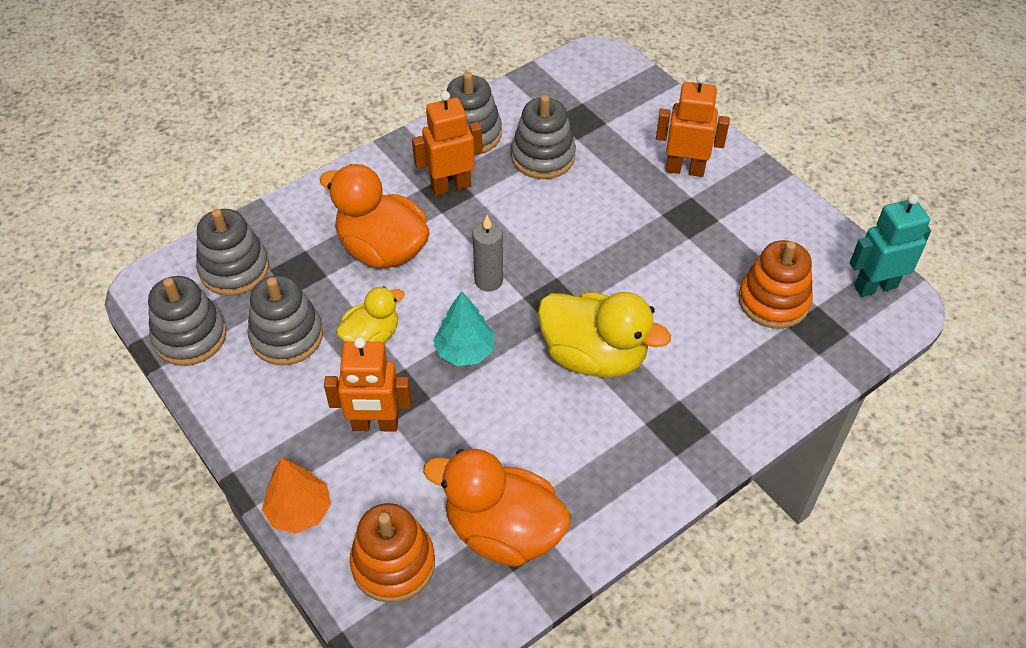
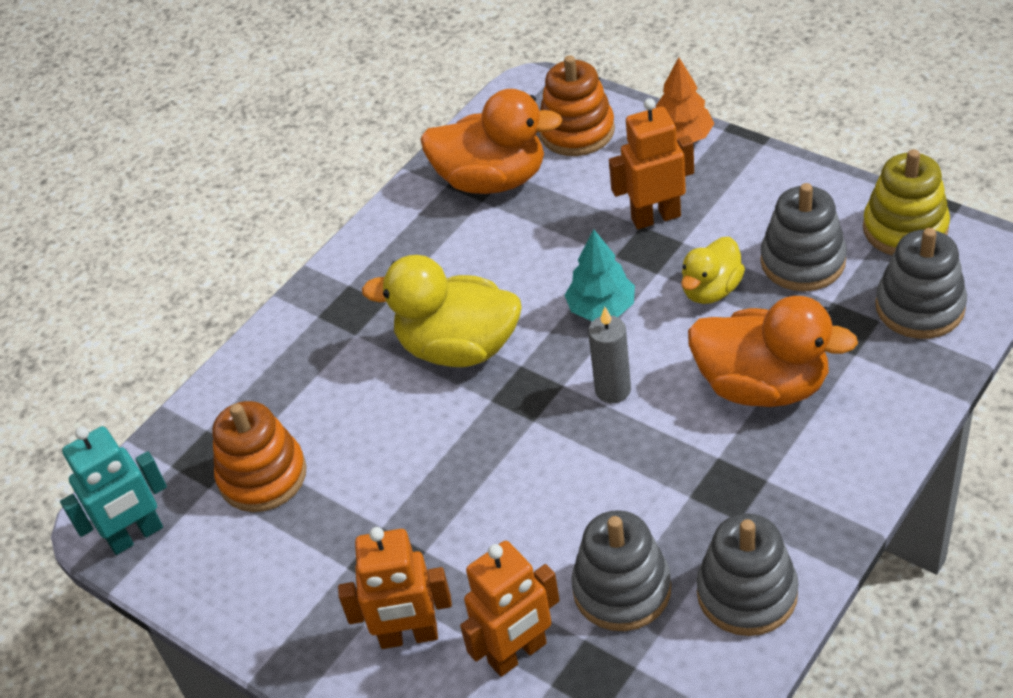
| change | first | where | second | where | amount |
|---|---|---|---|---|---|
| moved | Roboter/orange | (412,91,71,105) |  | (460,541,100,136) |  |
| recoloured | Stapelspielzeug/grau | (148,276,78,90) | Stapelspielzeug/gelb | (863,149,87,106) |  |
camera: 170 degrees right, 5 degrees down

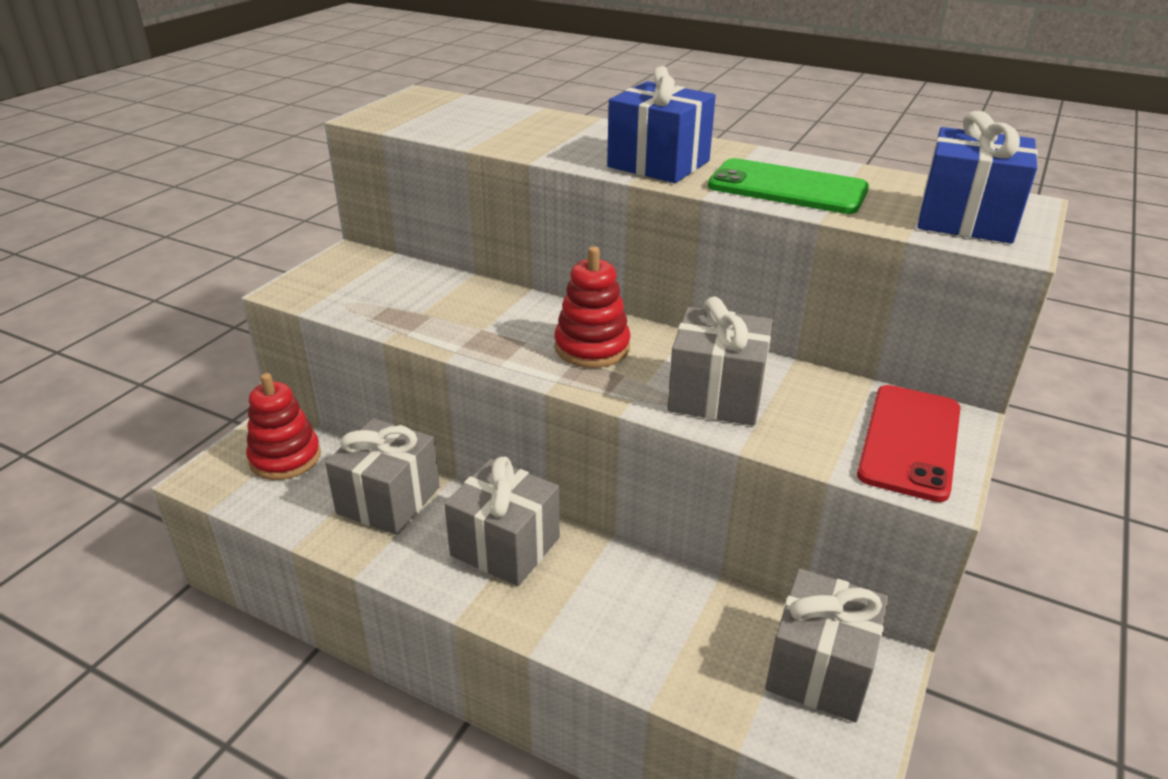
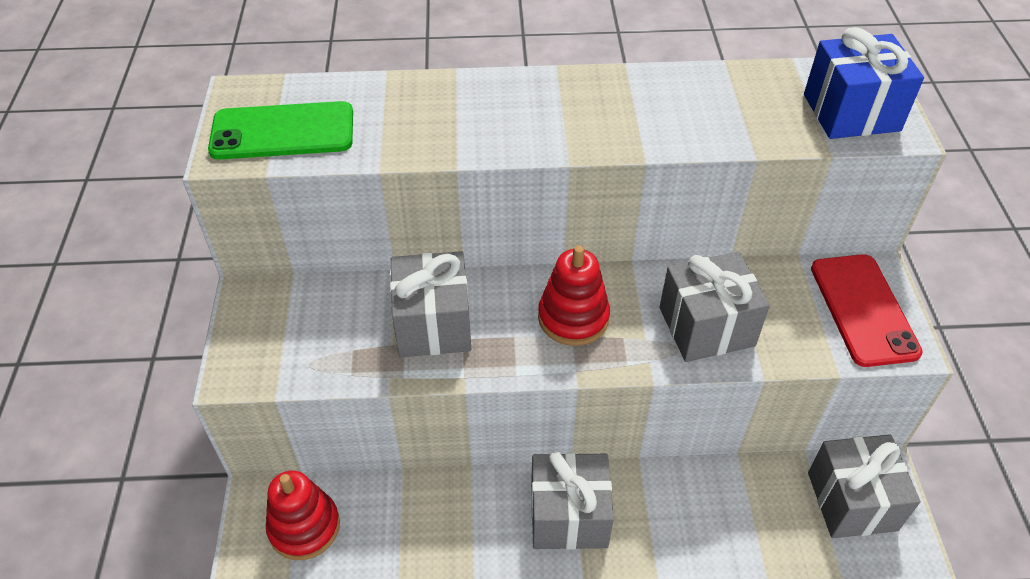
| change | first | where | second | where | amount |
|---|---|---|---|---|---|
| removed | Geschenk/blau | (607,66,109,117) |  |  |  |
| moved | Handy/grün | (708,158,161,56) |  | (208,101,145,58) |  |
| moved | Geschenk/grau | (325,418,115,117) |  | (390,251,81,106) |  |
camera: 30 degrees left, 15 degrees up

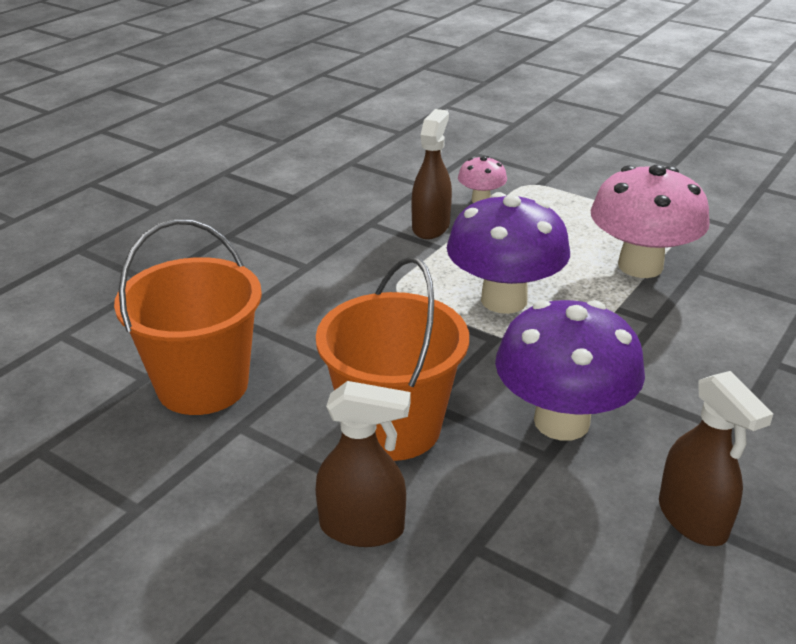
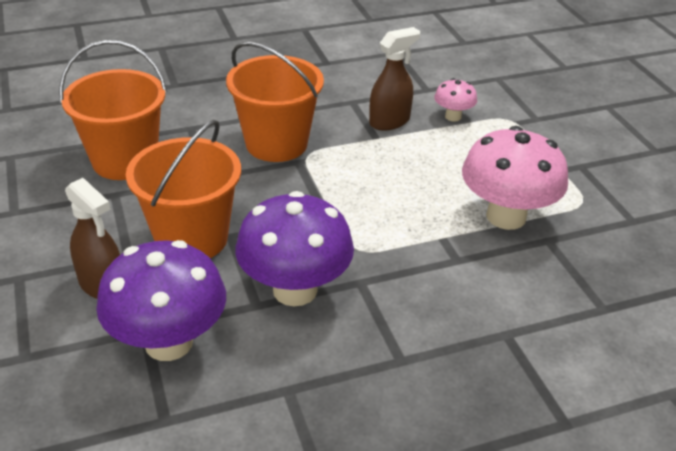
| change | first | where | second | where | amount |
|---|---|---|---|---|---|
| moved | Pilz/lila | (447,192,123,122) |  | (96,240,130,121) |  |
| removed | Sprühflasche/braun | (659,371,114,175) |  |  |  |
| added |  |  | Eimer/orange | (226,42,98,120) |  |
camera: 35 degrees right, 5 degrees up

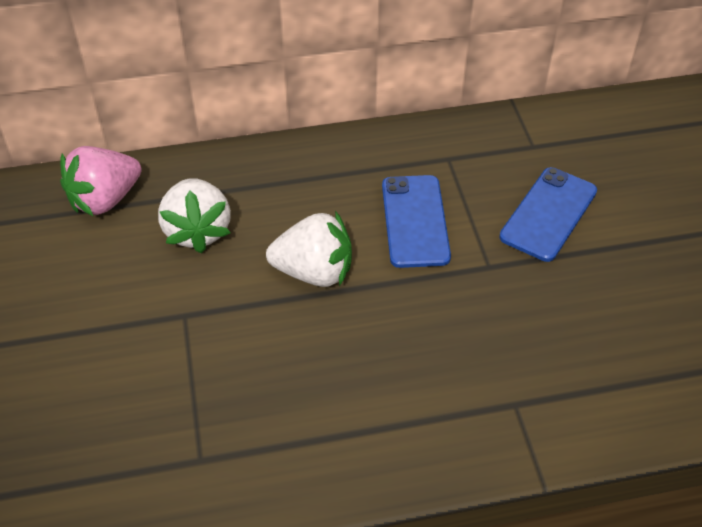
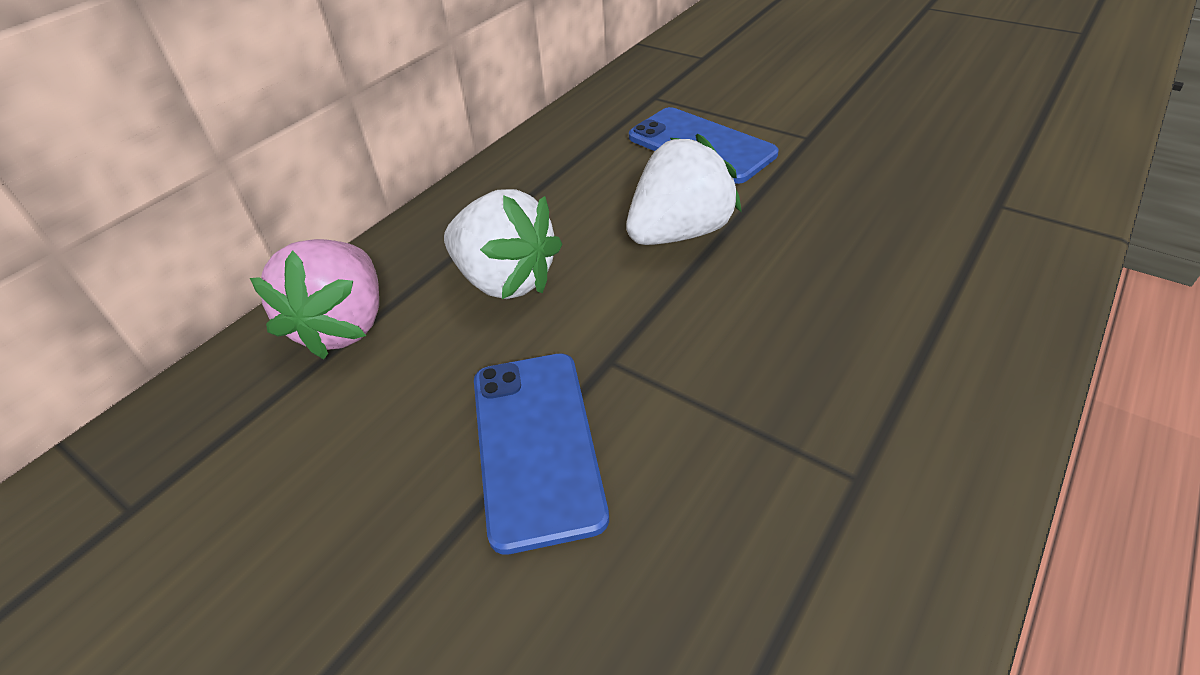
| change | first | where | second | where | amount |
|---|---|---|---|---|---|
| moved | Handy/blau | (499,167,98,95) |  | (474,353,135,202) |  |
camera: 40 degrees left, 5 degrees down

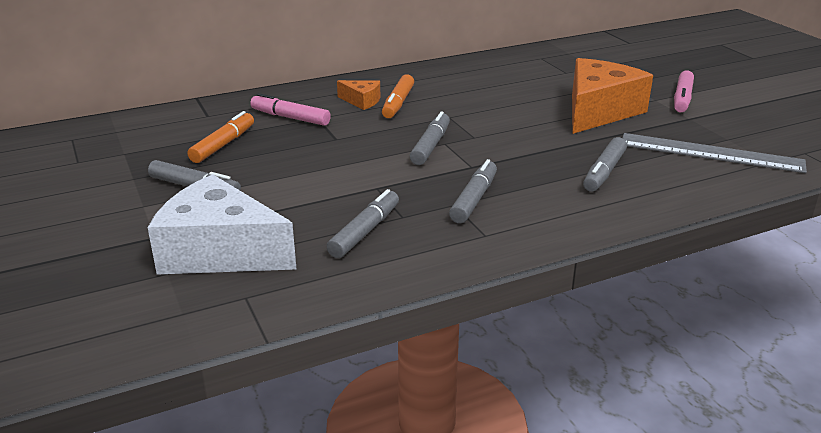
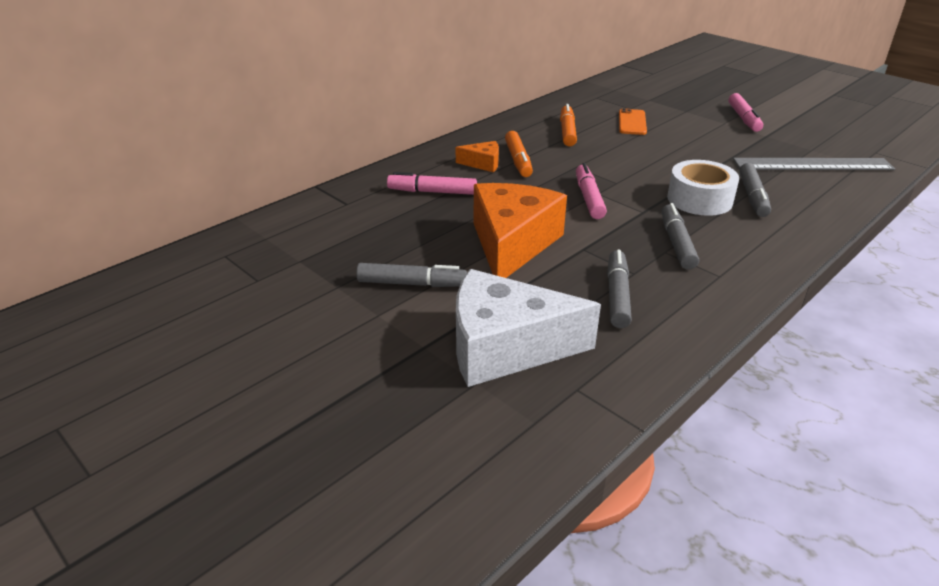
| change | first | where | second | where | amount |
|---|---|---|---|---|---|
| moved | Käse/orange | (572,58,81,76) |  | (474,183,93,95) |  |
| moved | Filzstift/orange | (187,111,67,52) |  | (560,104,17,43) |  |
| recoloured | Filzstift/grau | (410,112,40,53) | Filzstift/rosa | (576,163,31,56) |  |
| added |  |  | Handy/orange | (619,108,28,27) |  |
| added |  |  | Klebeband/weiß | (667,160,72,56) |  |
camera: 20 degrees left, 5 degrees up

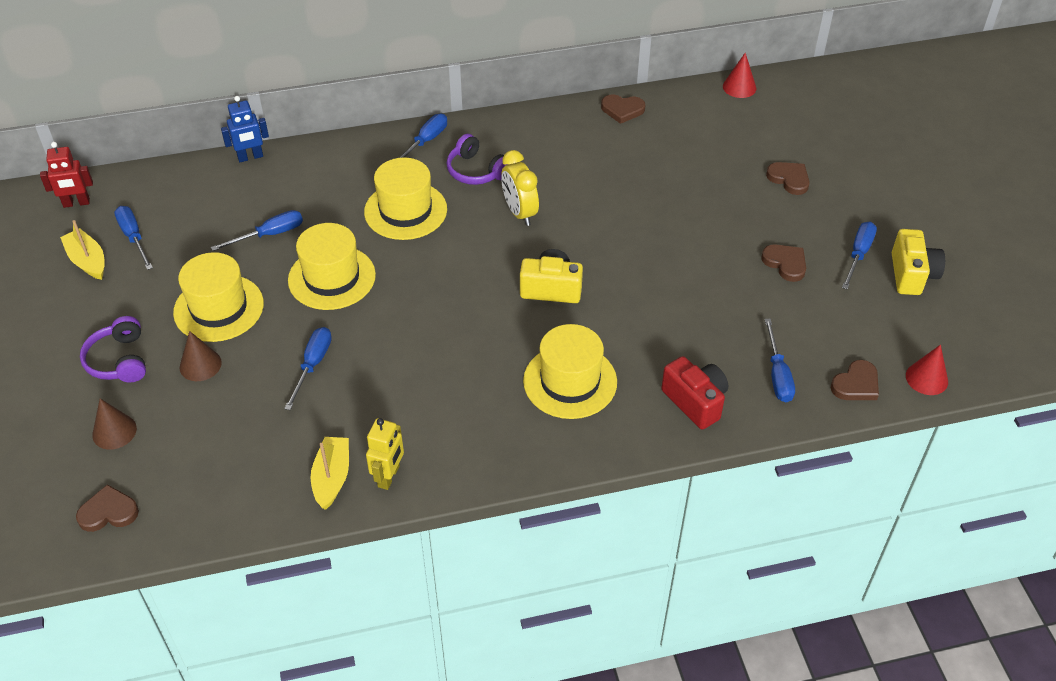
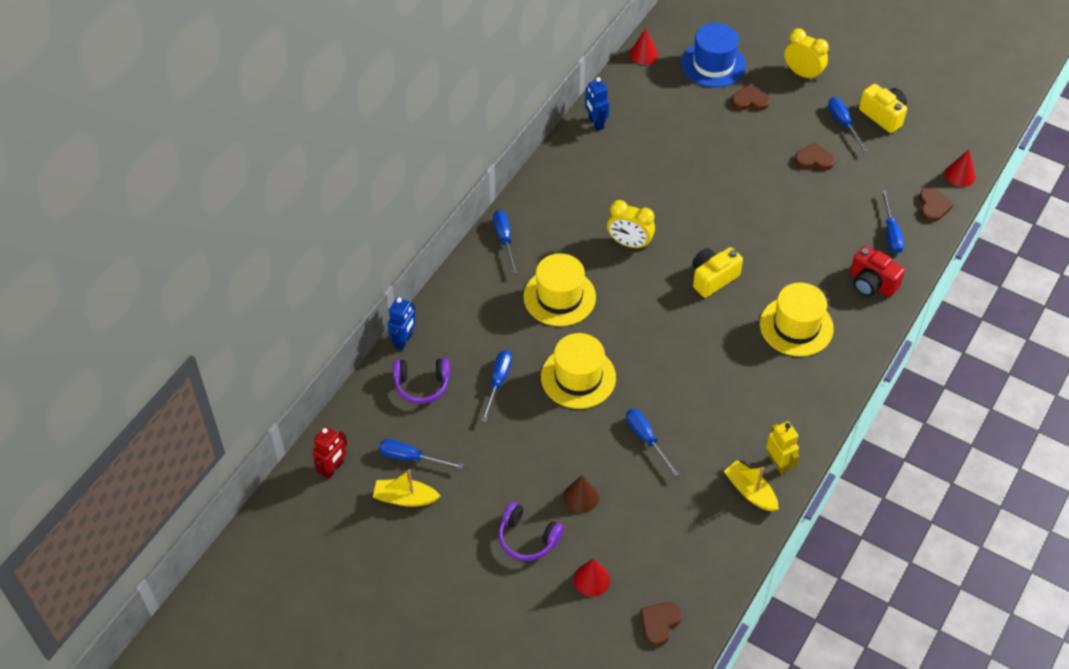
| change | first | where | second | where | amount |
|---|---|---|---|---|---|
| replaced | Herz/braun | (601,95,44,29) | Roboter/blau | (585,77,24,54) |  |
| moved | Kopfhörer/lila | (446,134,62,51) |  | (393,358,57,46) |  |
| removed | Hut/gelb | (173,252,91,90) |  |  |  |
| turned | Schraubenzieher/blau | (765,319,30,83) |  | (881,190,23,63) | 45 degrees clockwise |
| turned | Kamera/rot | (661,356,67,74) |  | (850,246,55,51) | 150 degrees counterclockwise |
| recoloured | Kegel/braun | (92,399,45,51) | Kegel/rot | (574,559,36,38) |  |
| added |  |  | Hut/blau | (681,23,65,65) |  |
| added |  |  | Wecker/gelb | (784,29,45,52) |  |
camera: 45 degrees left, 5 degrees up

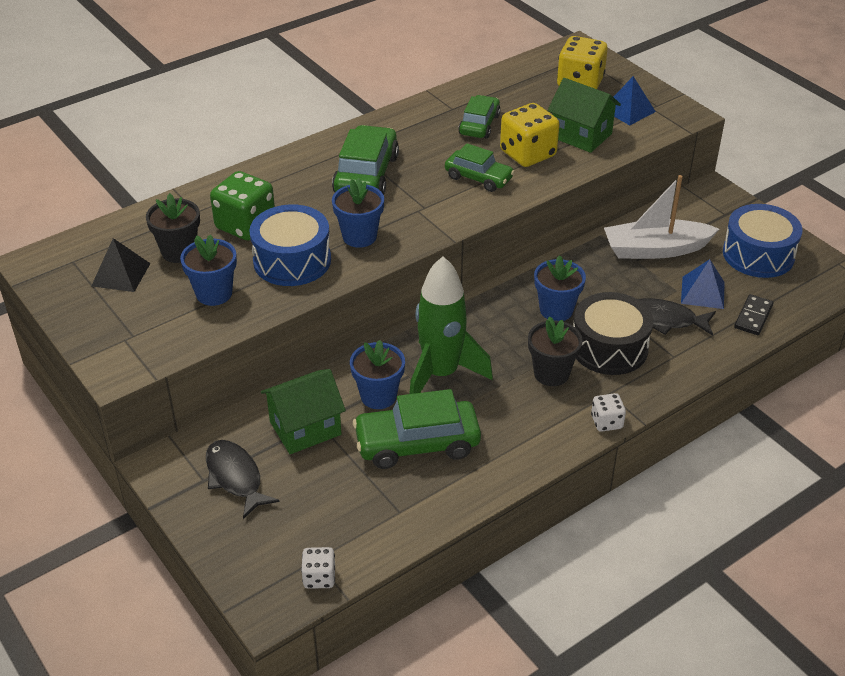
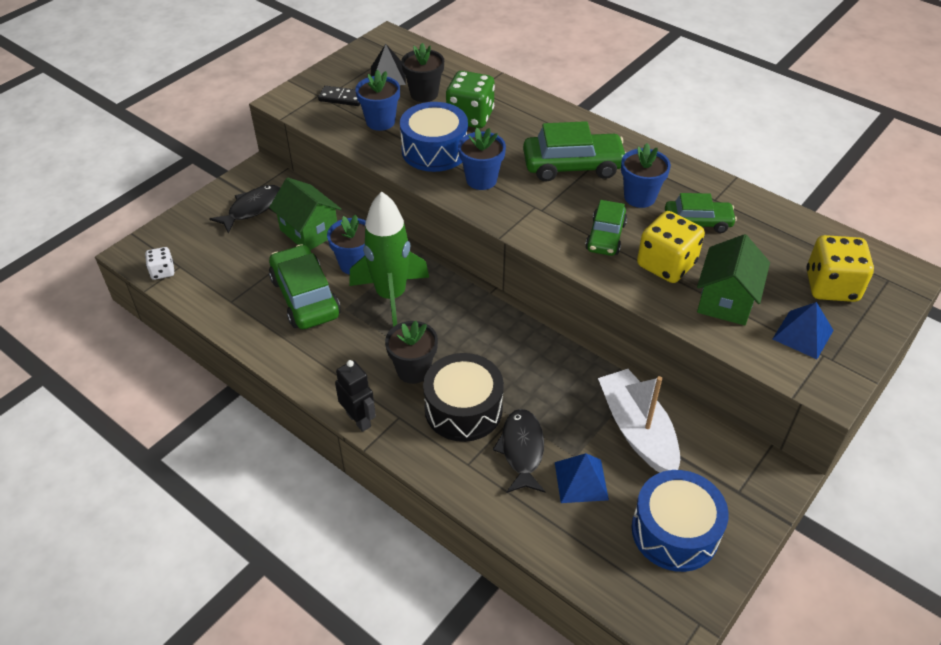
| change | first | where | second | where | amount |
|---|---|---|---|---|---|
| moved | Blumentopf/blau | (534,255,52,66) |  | (621,143,50,65) |  |
| moved | Dominostein/schwarz | (734,294,40,41) |  | (318,86,42,20) |  |
| replaced | Spielwürfel/weiß | (591,393,35,39) | Roboter/schwarz | (335,360,41,72) |  |
camera: 75 degrees right, 5 degrees up

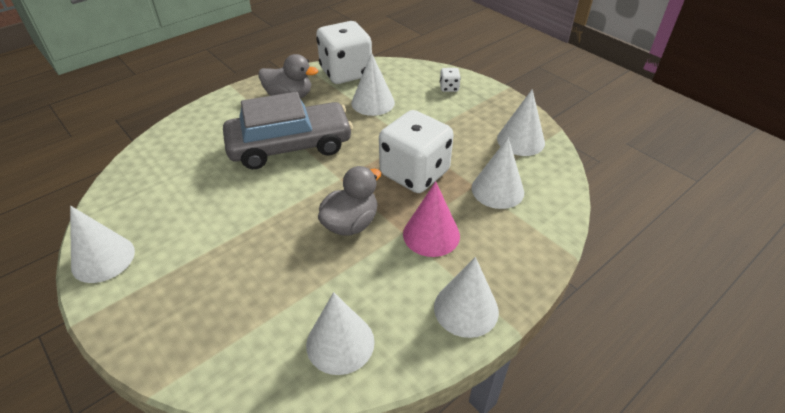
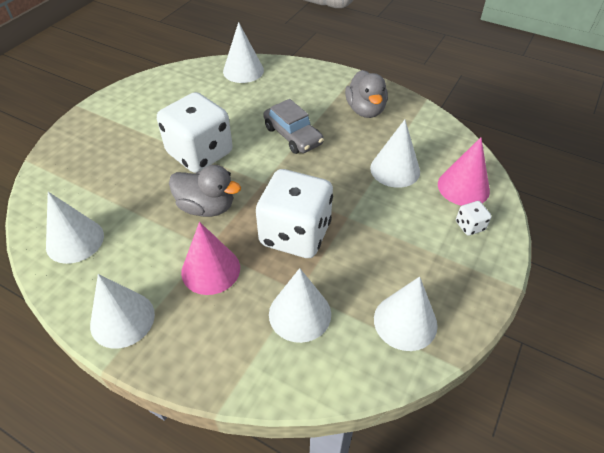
| change | first | where | second | where | amount |
|---|---|---|---|---|---|
| moved | Spielwürfel/weiß | (316,21,56,63) |  | (157,92,76,81) |  |
| resized | Auto/grau | (223,92,130,77) |  | (263,99,61,55) | x0.59 |
| moved | Kegel/weiß | (70,206,65,77) |  | (223,22,41,61) |  |
| added |  |  | Kegel/rosa | (438,137,52,69) |  |
camera: 70 degrees right, 5 degrees up

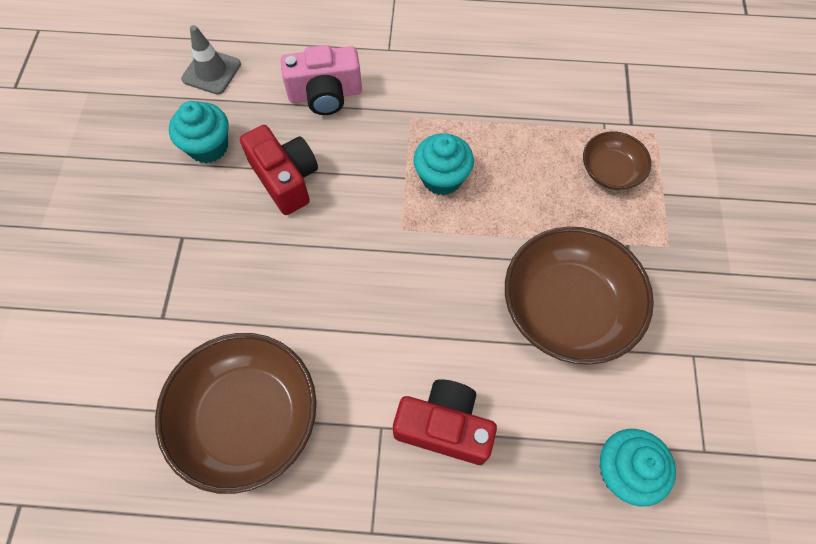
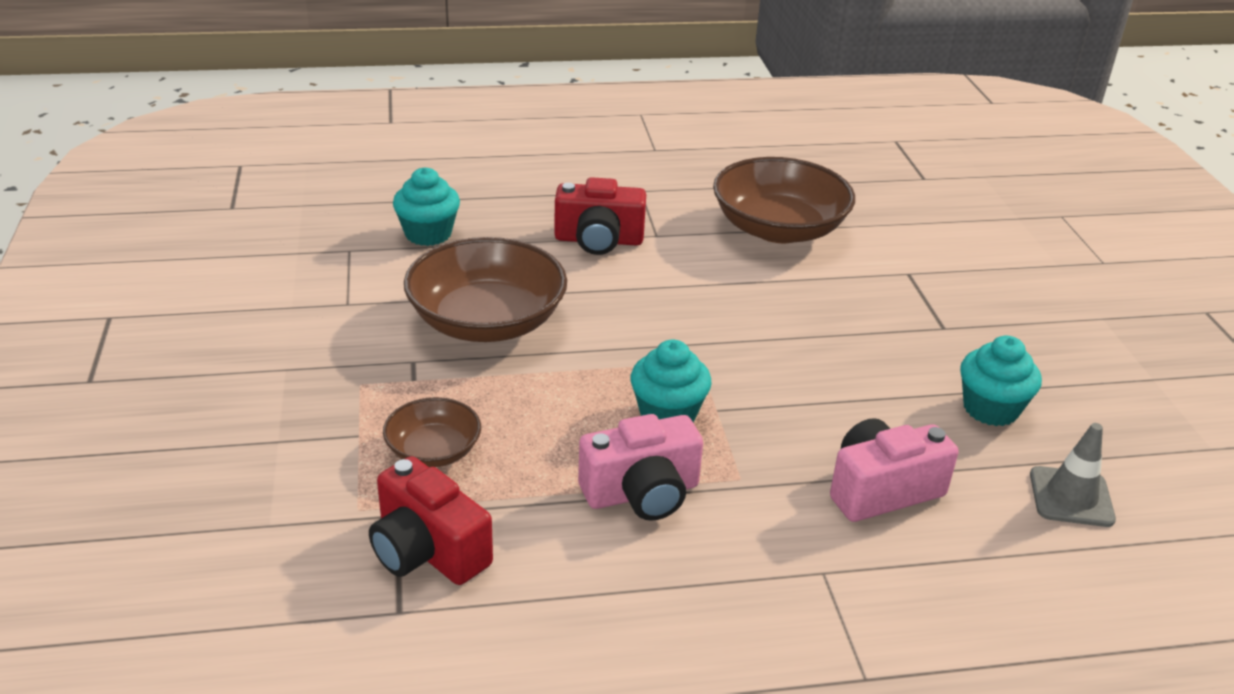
| change | first | where | second | where | amount |
|---|---|---|---|---|---|
| moved | Kamera/rot | (240,125,78,90) |  | (369,456,124,129) |  |
| added |  |  | Kamera/rosa | (578,414,125,107) |  |
camera: 165 degrees right, 30 degrees down

